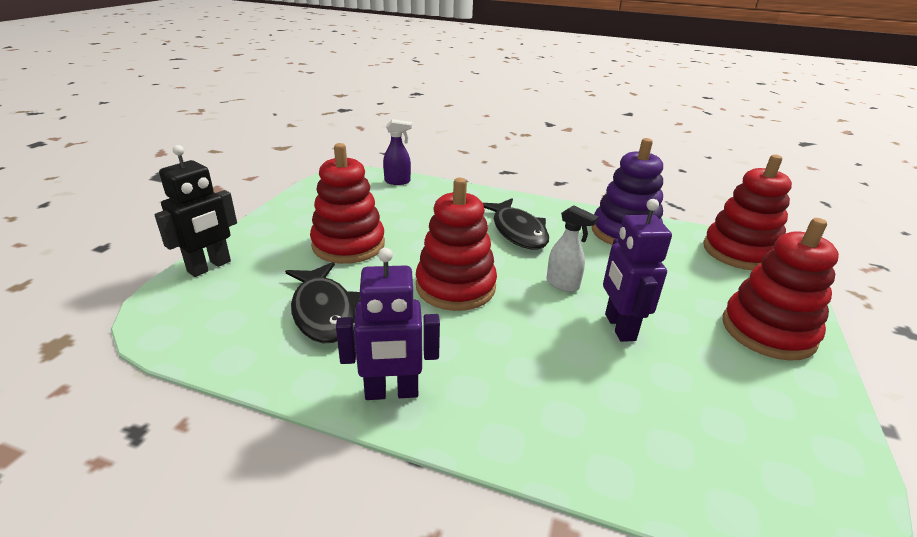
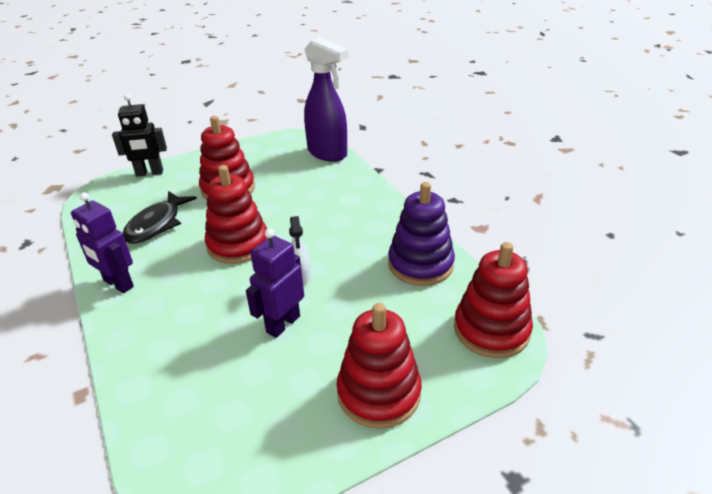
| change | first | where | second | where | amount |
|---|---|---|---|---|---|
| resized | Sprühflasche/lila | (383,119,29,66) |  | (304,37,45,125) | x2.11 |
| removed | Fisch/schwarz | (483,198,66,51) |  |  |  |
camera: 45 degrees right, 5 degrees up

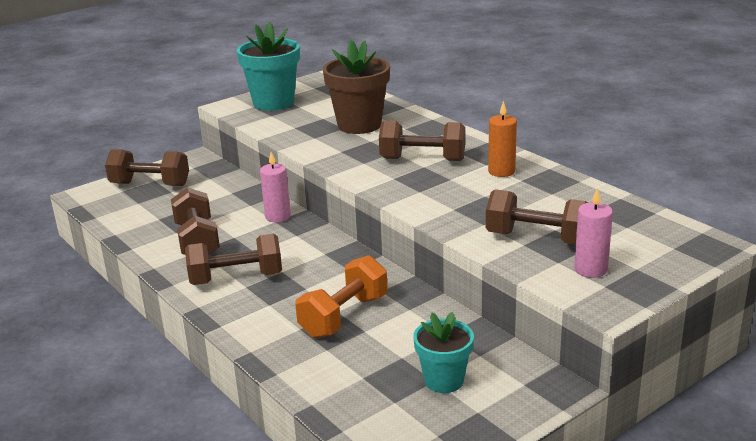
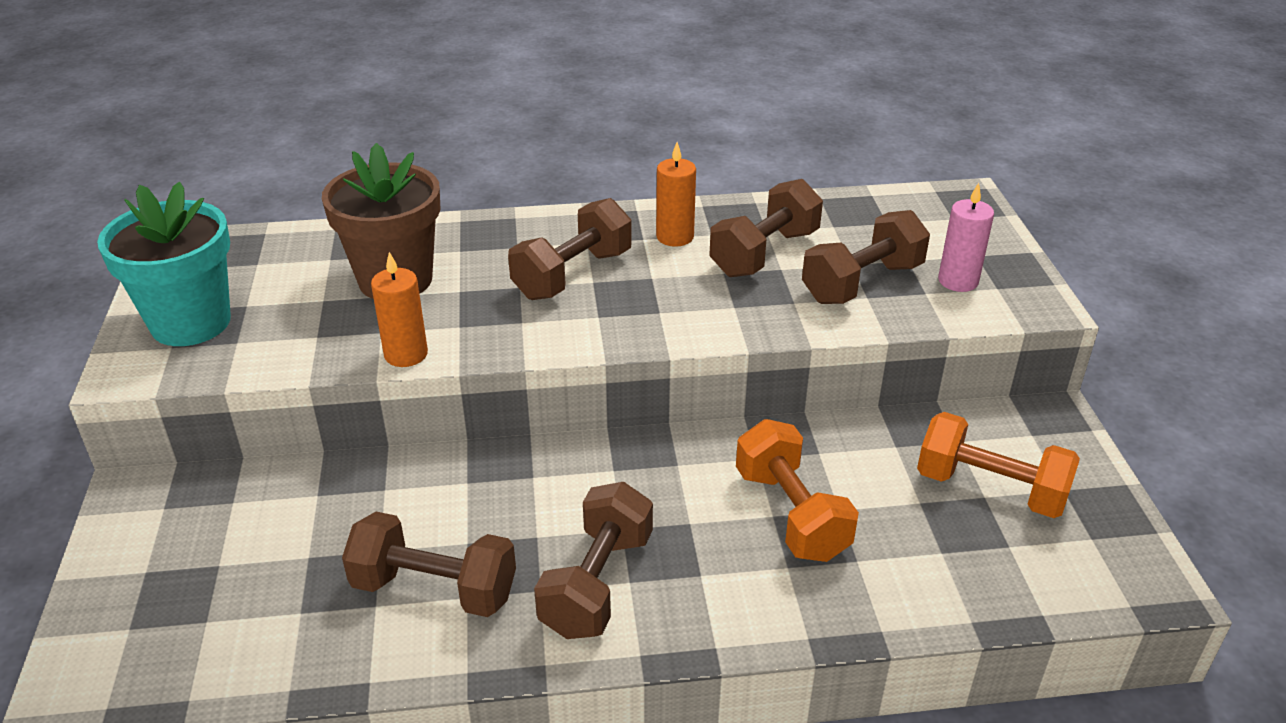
| change | first | where | second | where | amount |
|---|---|---|---|---|---|
| moved | Hantel/braun | (105,149,84,37) |  | (709,179,114,98) |  |
| removed | Kerze/rosa | (260,152,31,70) |  |  |  |
| replaced | Blumentopf/türkis | (413,312,61,81) | Hantel/orange | (917,412,163,106) |  |
| added |  |  | Kerze/orange | (371,252,57,115) |  |
camera: 60 degrees left, 10 degrees up

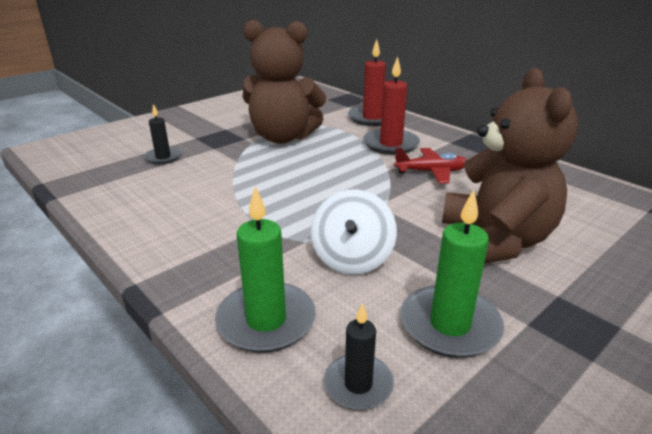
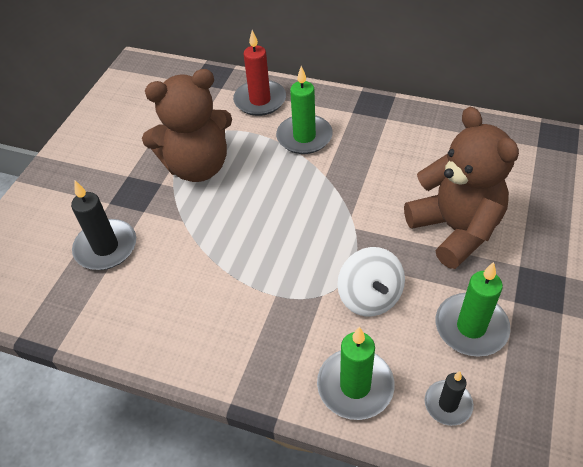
| change | first | where | second | where | amount |
|---|---|---|---|---|---|
| recoloured | Kerze/rot | (363,56,57,99) | Kerze/grün | (276,66,57,88) |  |
| resized | Kerze/schwarz | (144,104,37,61) |  | (71,181,65,89) | x1.64 |
| removed | Flugzeug/rot | (394,148,72,36) |  |  |  |
camera: 25 degrees left, 20 degrees up

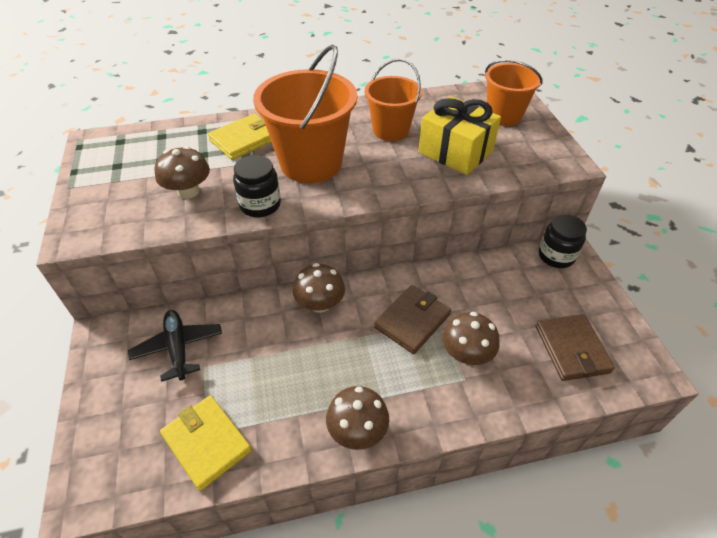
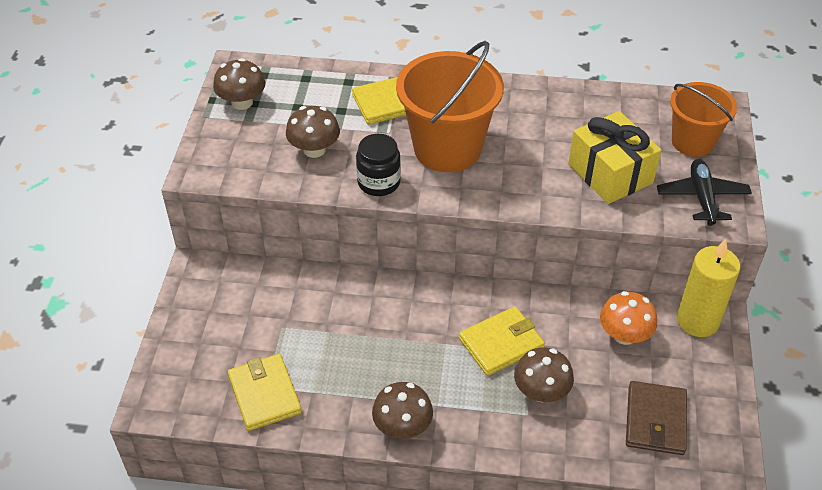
| change | first | where | second | where | amount |
|---|---|---|---|---|---|
| removed | Eimer/orange | (365,58,57,83) |  |  |  |
| replaced | Einmachglas/schwarz | (539,214,48,54) | Kerze/gelb | (677,239,64,98) |  |
| moved | Pilz/braun | (293,263,52,50) |  | (213,58,53,52) |  |
| recoloured | Geldbörse/braun | (374,285,77,69) | Geldbörse/gelb | (459,306,86,70) |  |
| moved | Flugzeug/schwarz | (128,310,94,72) |  | (657,159,95,67) |  |
| added |  |  | Pilz/orange | (600,291,57,54) |  |
camera: 20 degrees right, 0 degrees up

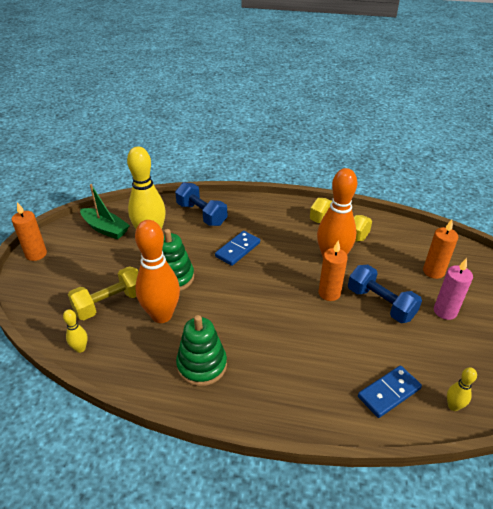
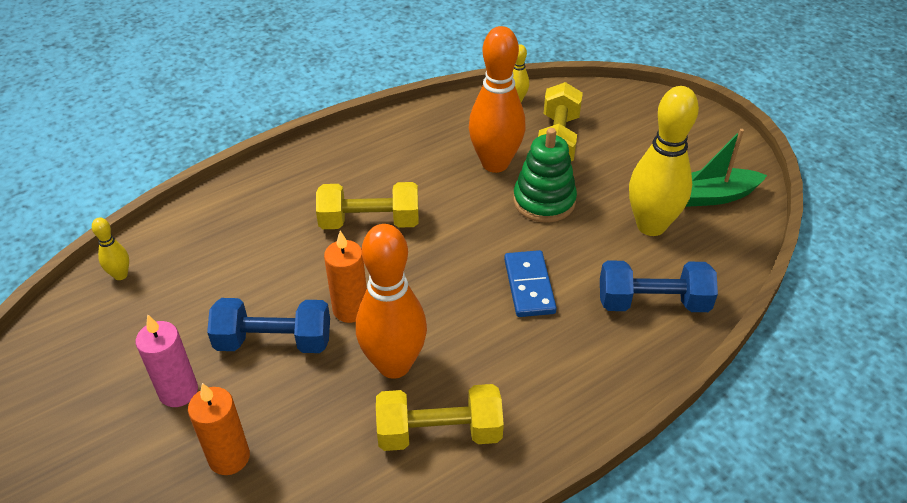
| change | first | where | second | where | amount |
|---|---|---|---|---|---|
| removed | Kerze/orange | (11,202,36,59) |  |  |  |
| removed | Stapelspielzeug/grün | (176,315,51,71) |  |  |  |
| removed | Dominostein/blau | (358,366,64,52) |  |  |  |
| added |  |  | Hantel/gelb | (316,182,103,47) |  |
camera: 135 degrees right, 5 degrees up

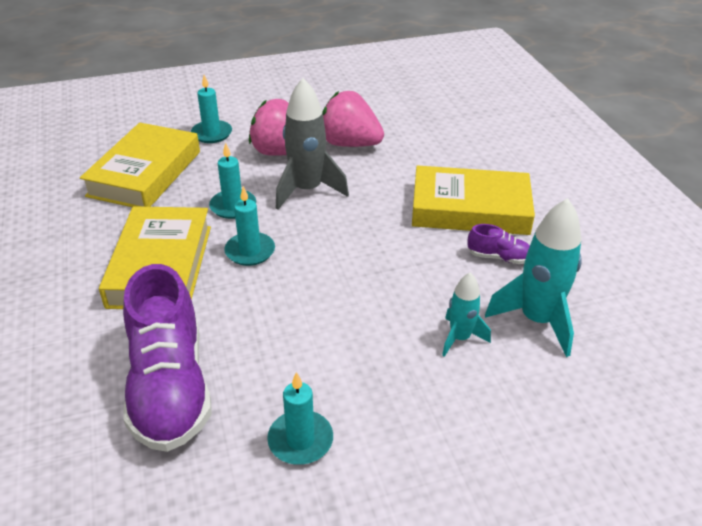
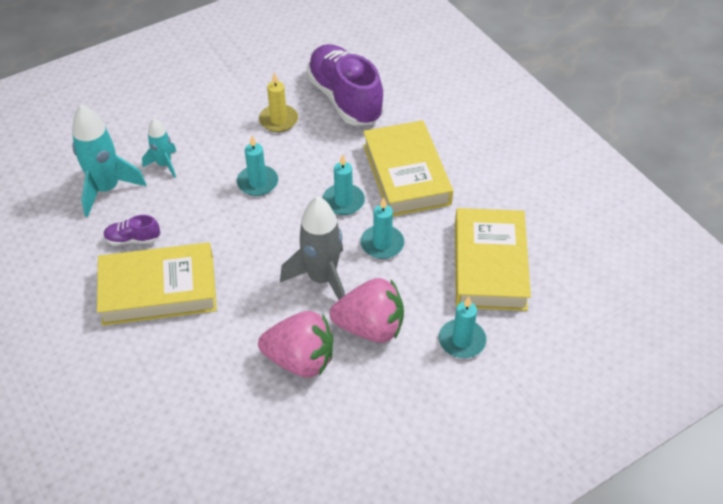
| change | first | where | second | where | amount |
|---|---|---|---|---|---|
| moved | Kerze/türkis | (267,372,66,93) |  | (237,136,41,60) |  |
| added |  |  | Kerze/gelb | (259,72,39,60) |  |
camera: 165 degrees right, 10 degrees up

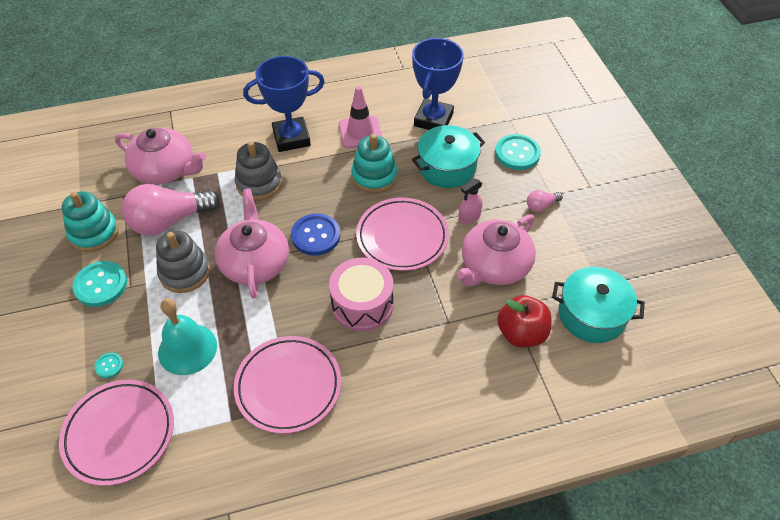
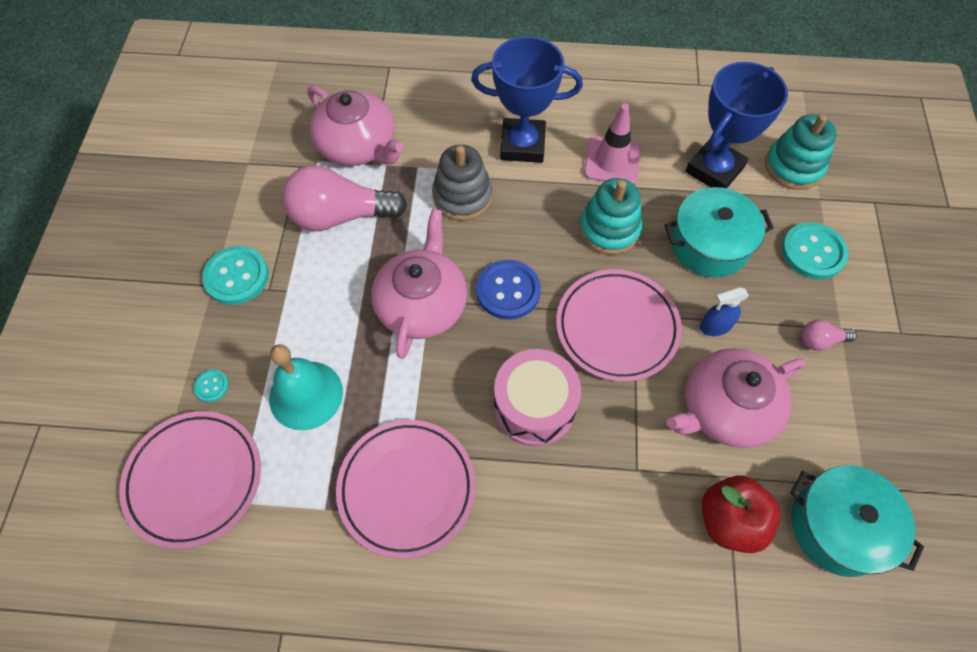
| change | first | where | second | where | amount |
|---|---|---|---|---|---|
| recoloured | Sprühflasche/rosa | (459,179,24,45) | Sprühflasche/blau | (700,287,49,49) |  |
| moved | Stapelspielzeug/türkis | (62,191,57,61) |  | (765,114,72,76) |  |
| removed | Stapelspielzeug/grau | (156,231,54,62) |  |  |  |
camera: 20 degrees right, 10 degrees up

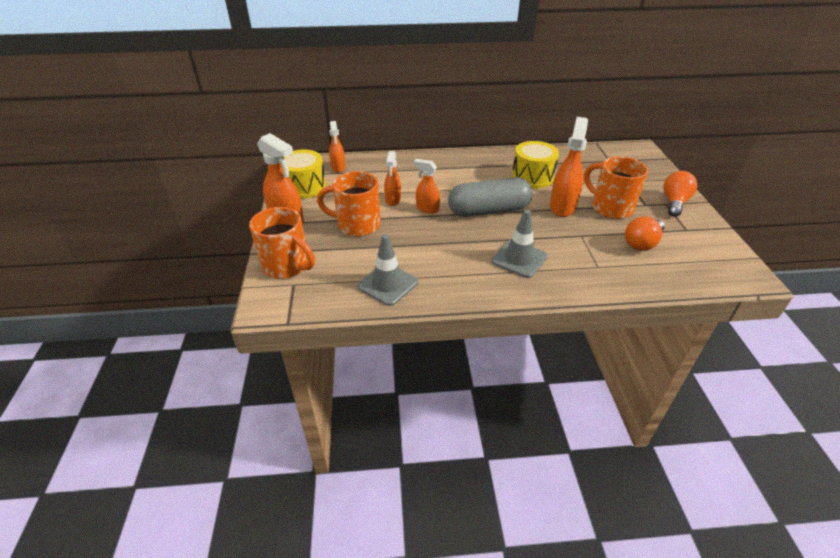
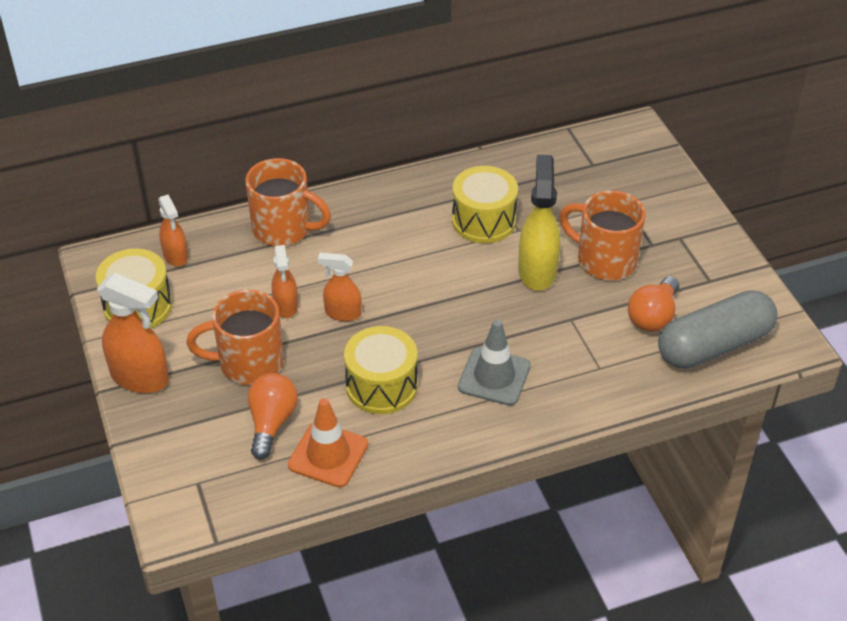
| change | first | where | second | where | amount |
|---|---|---|---|---|---|
| recoloured | Sprühflasche/orange | (550,117,38,100) | Sprühflasche/gelb | (518,155,42,136) |  |
| moved | Glühbirne/orange | (663,171,34,46) |  | (248,373,50,87) |  |
| moved | Kapsel/grau | (448,177,85,40) |  | (658,290,120,78) |  |
| moved | Tasse/orange | (249,207,66,72) |  | (245,158,86,88) |  |
| recoloured | Leitkegel/grau | (357,234,61,72) | Leitkegel/orange | (288,398,80,90) |  |
| added |  |  | Trommel/gelb | (344,326,74,88) |  |
camera: 15 degrees left, 5 degrees up

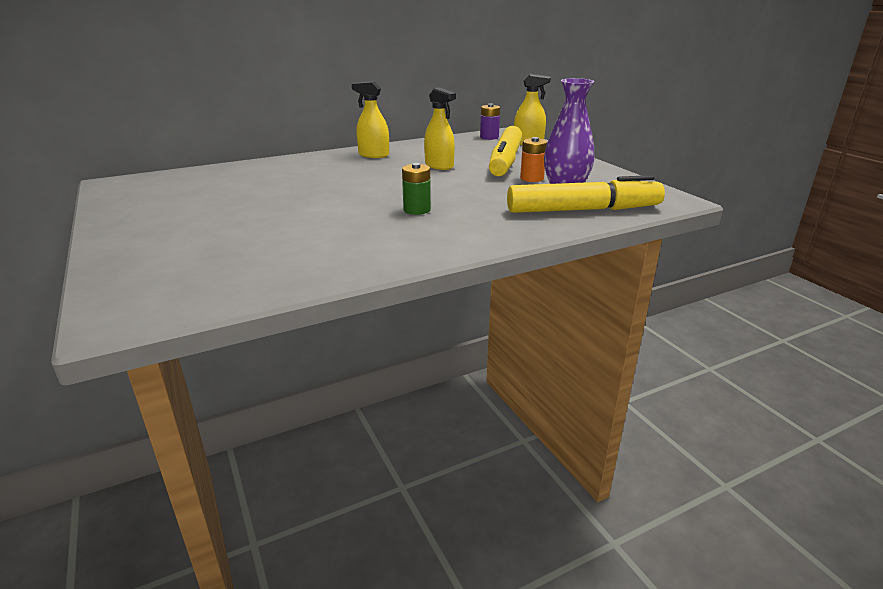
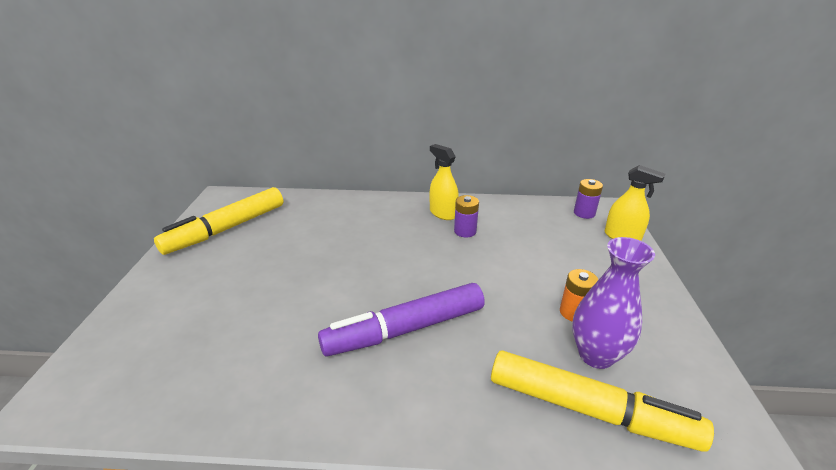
| change | first | where | second | where | amount |
|---|---|---|---|---|---|
| removed | Sprühflasche/gelb | (424,87,32,83) |  |  |  |
| moved | Filzstift/gelb | (489,126,33,50) |  | (154,187,130,68) |  |
| replaced | Batterie/grün | (402,163,29,52) | Filzstift/lila | (318,283,167,74) |  |
| added |  |  | Batterie/lila | (454,195,25,42) |  |
camera: 30 degrees right, 5 degrees up

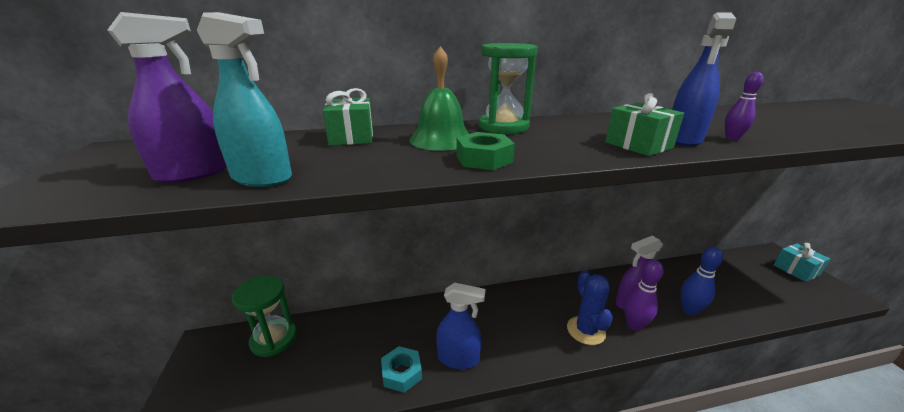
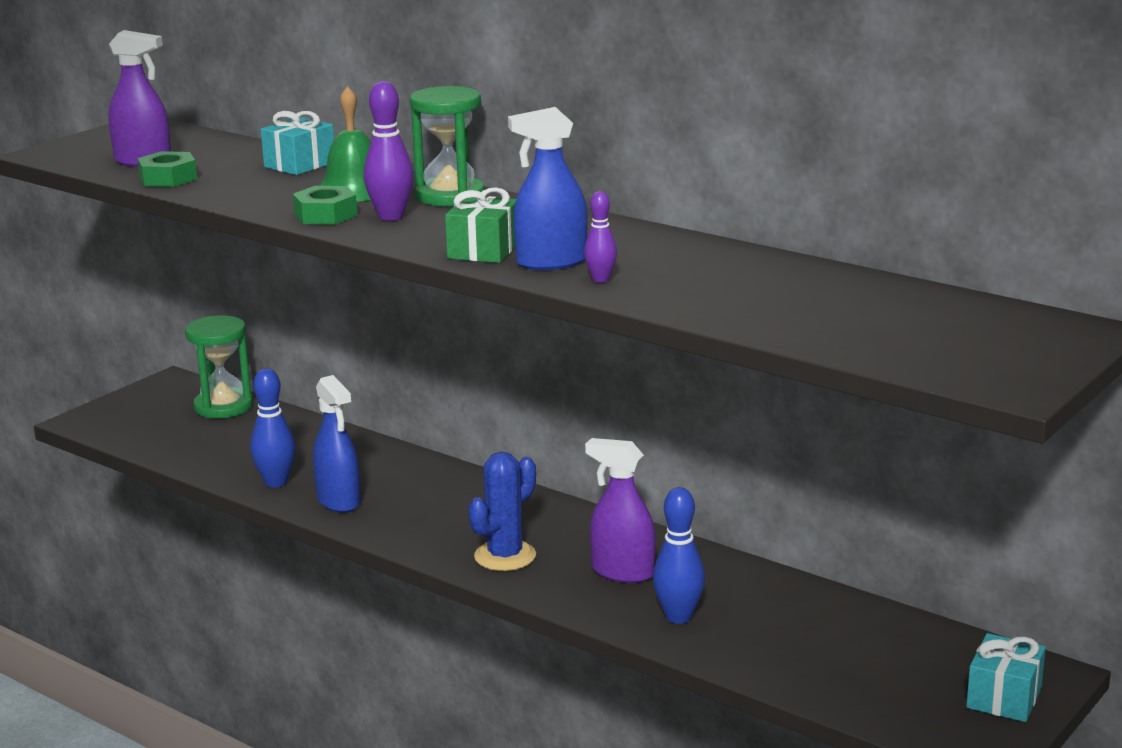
| change | first | where | second | where | amount |
|---|---|---|---|---|---|
| replaced | Sprühflasche/türkis | (197,12,95,175) | Sechskantmutter/grün | (137,151,60,36) |  |
| recoloured | Geschenk/grün | (323,88,50,58) | Geschenk/türkis | (261,111,73,64) |  |
| moved | Bowlingkegel/lila | (624,260,39,71) |  | (364,81,50,140) |  |
| replaced | Sechskantmutter/türkis | (381,346,41,47) | Bowlingkegel/blau | (250,368,45,120) |  |
camera: 50 degrees right, 5 degrees down

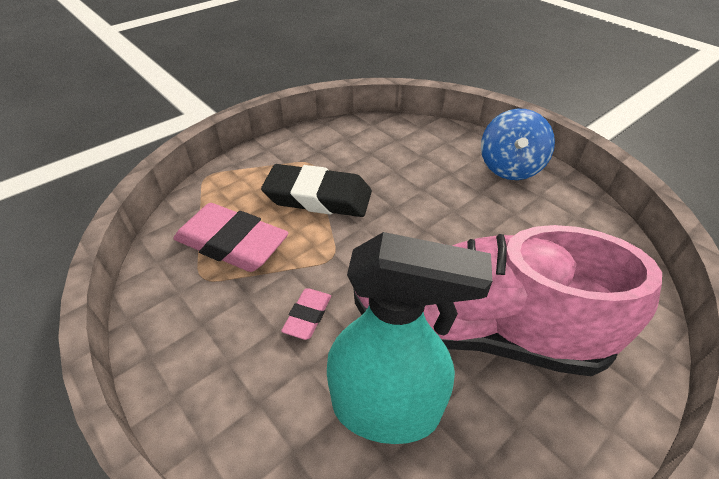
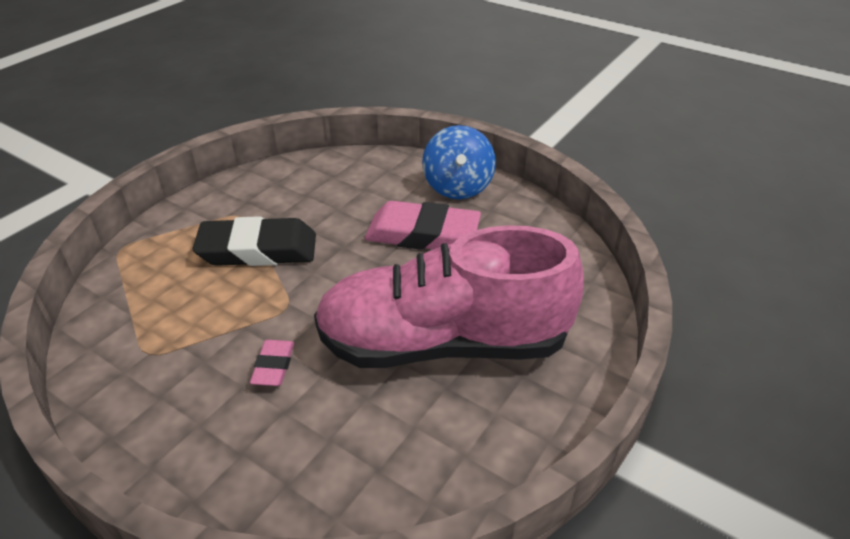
| change | first | where | second | where | amount |
|---|---|---|---|---|---|
| moved | Radiergummi/rosa | (173,203,116,69) |  | (365,201,116,49) |  |
| removed | Sprühflasche/türkis | (327,232,165,212) |  |  |  |
camera: 15 degrees left, 5 degrees down

